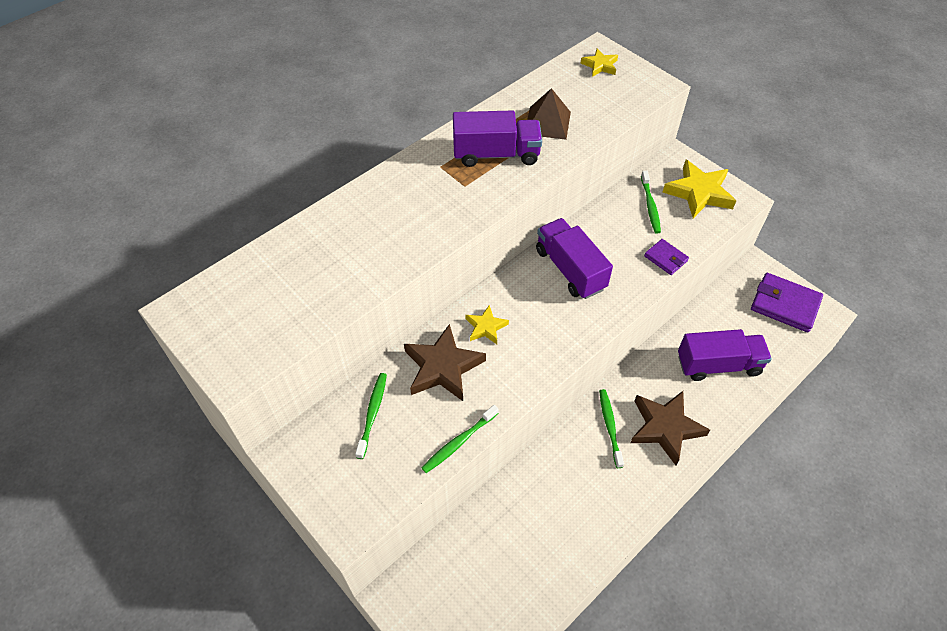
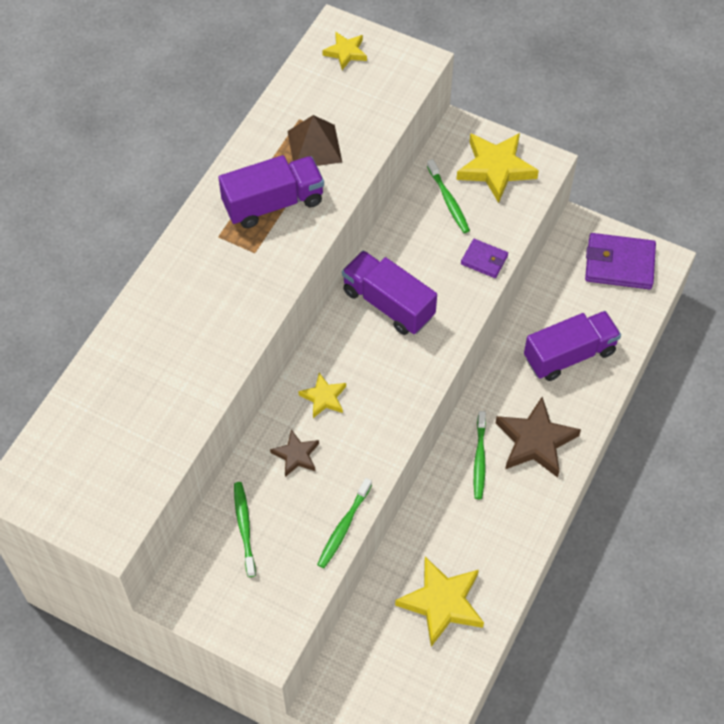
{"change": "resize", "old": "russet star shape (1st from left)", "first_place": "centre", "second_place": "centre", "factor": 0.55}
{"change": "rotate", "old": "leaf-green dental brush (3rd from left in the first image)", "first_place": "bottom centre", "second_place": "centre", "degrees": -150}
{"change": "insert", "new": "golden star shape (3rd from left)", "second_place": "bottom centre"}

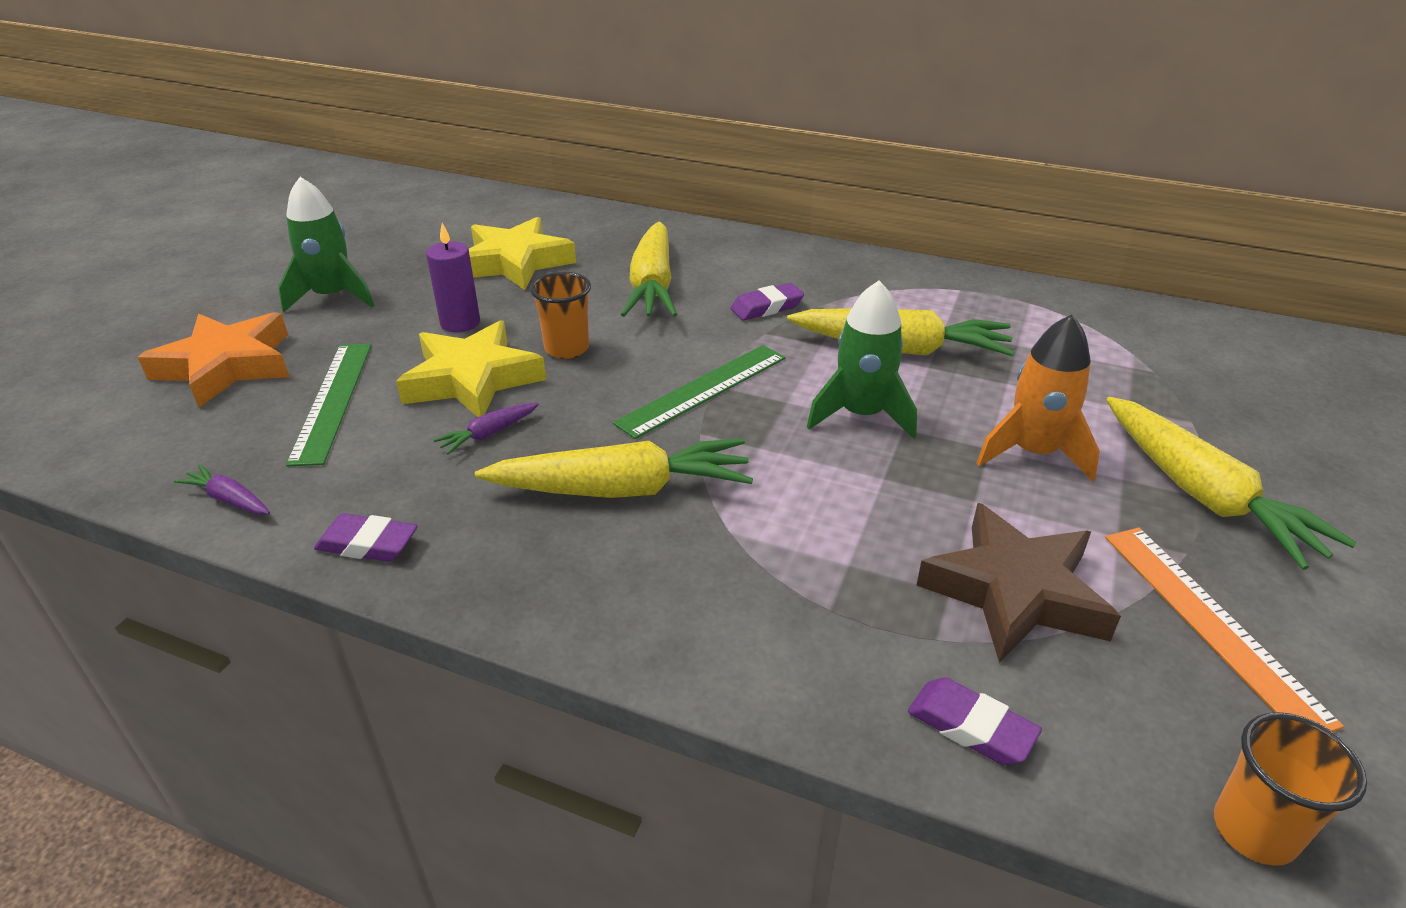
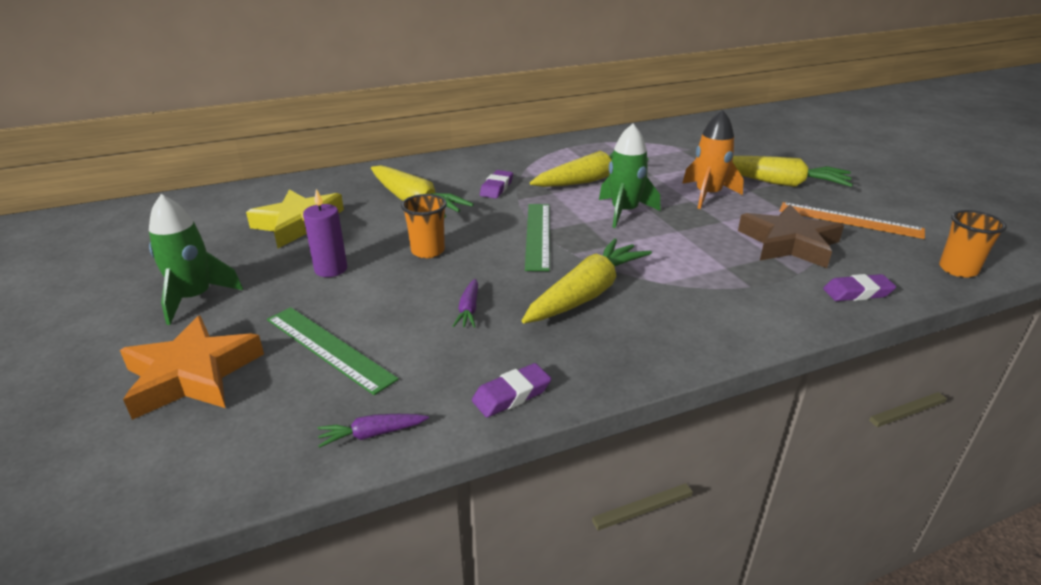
{"change": "delete", "old": "golden star shape (1st from left)", "first_place": "centre"}

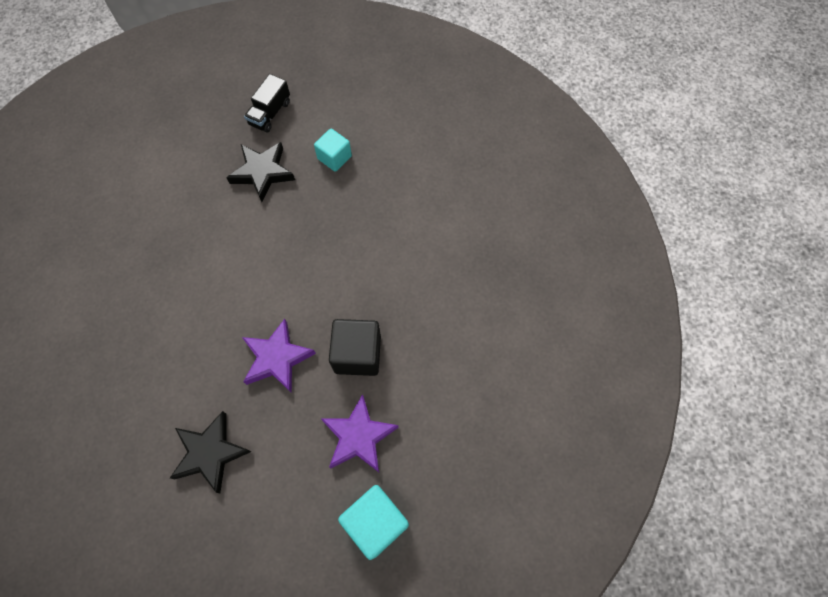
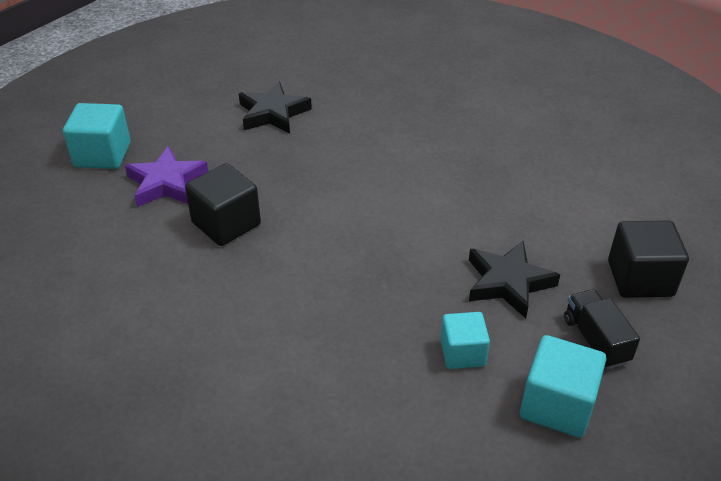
{"change": "delete", "old": "royal purple star shape (1st from left)", "first_place": "centre"}
{"change": "insert", "new": "aqua block (3rd from left)", "second_place": "bottom right"}
{"change": "insert", "new": "ebony block (2nd from left)", "second_place": "middle right"}

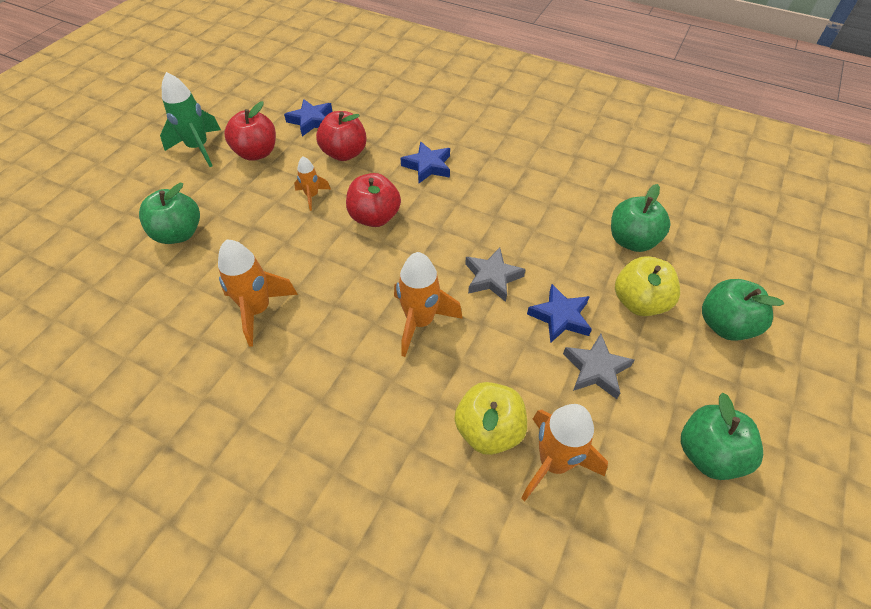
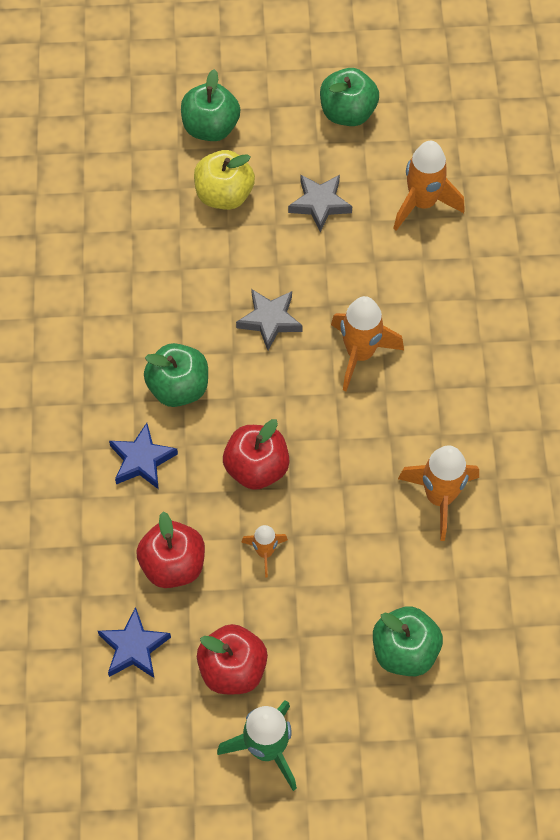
{"change": "delete", "old": "golden toy apple (1st from left)", "first_place": "bottom centre"}
{"change": "delete", "old": "royal blue star shape (3rd from left)", "first_place": "centre"}
{"change": "move", "old": "leaf-green toy apple (2nd from left in the first image)", "new": "leaf-green toy apple (1st from left)", "first_place": "middle right", "second_place": "middle left"}

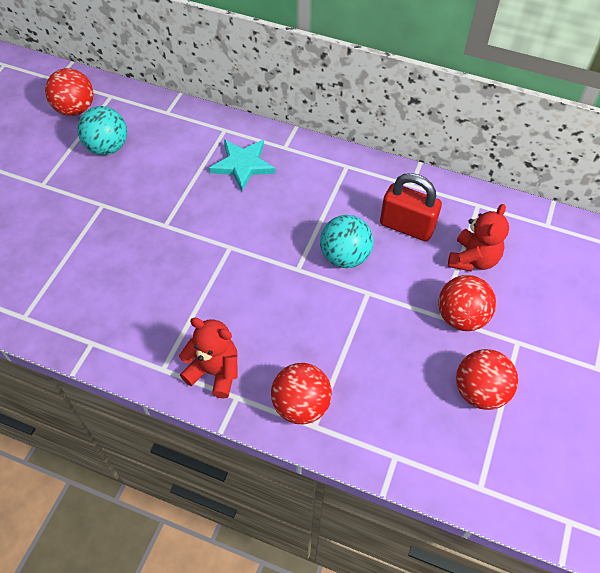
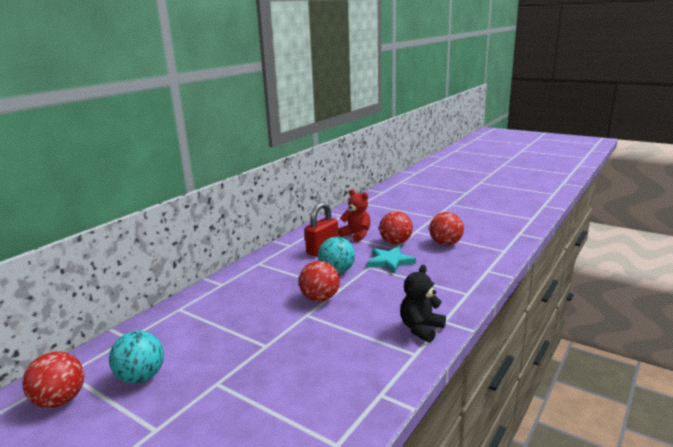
{"change": "recolor", "old": "red teddy bear (1st from left)", "new": "ebony teddy bear", "first_place": "centre", "second_place": "bottom centre"}
{"change": "move", "old": "aqua star shape", "first_place": "top centre", "second_place": "centre"}
{"change": "move", "old": "red sphere (2nd from left)", "first_place": "bottom centre", "second_place": "centre"}

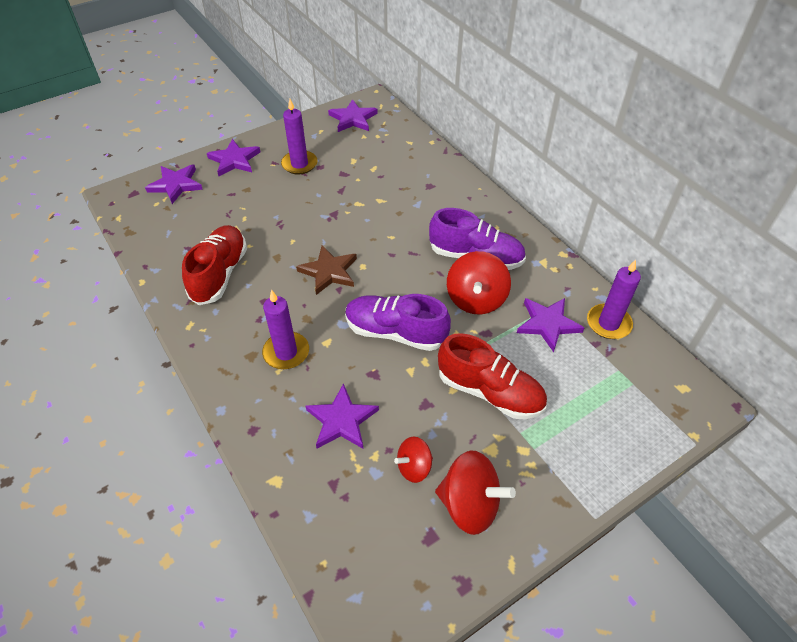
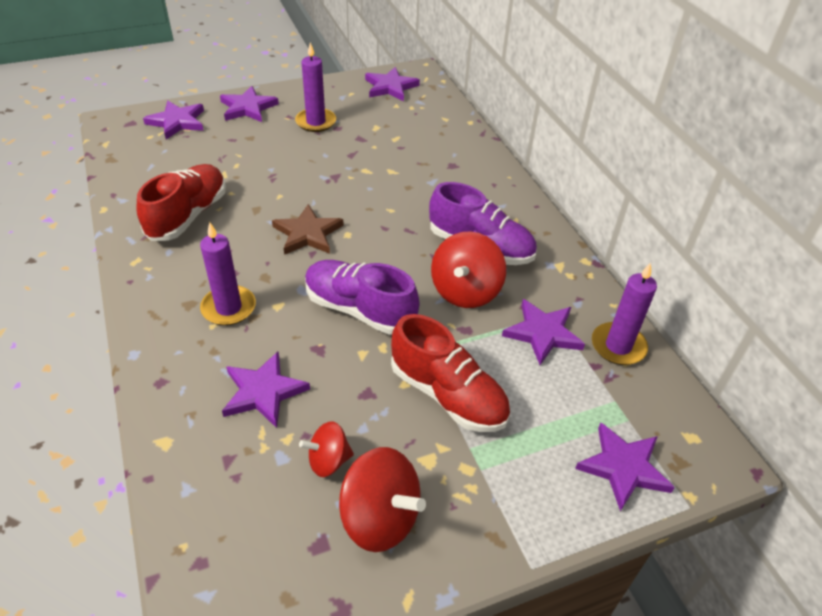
{"change": "insert", "new": "royal purple star shape (6th from left)", "second_place": "bottom right"}

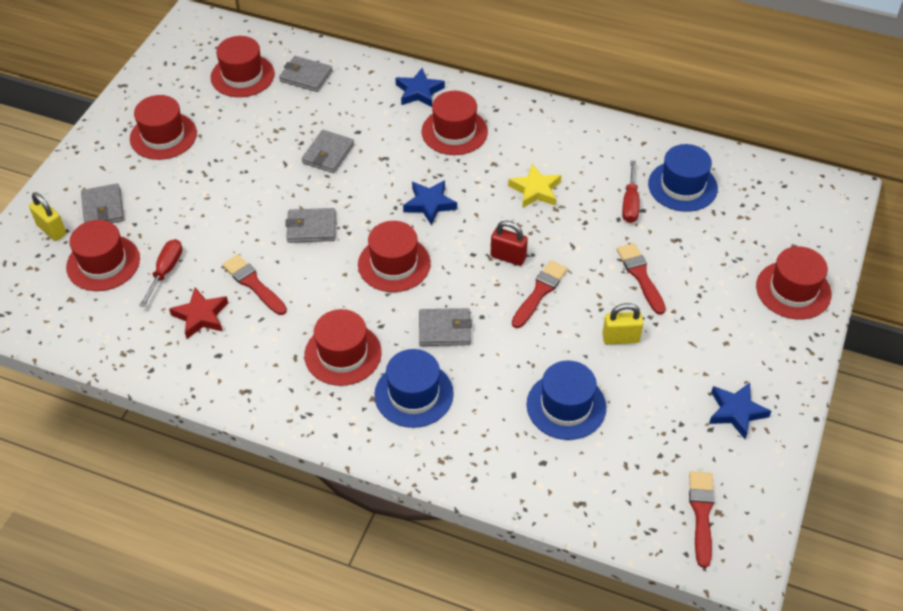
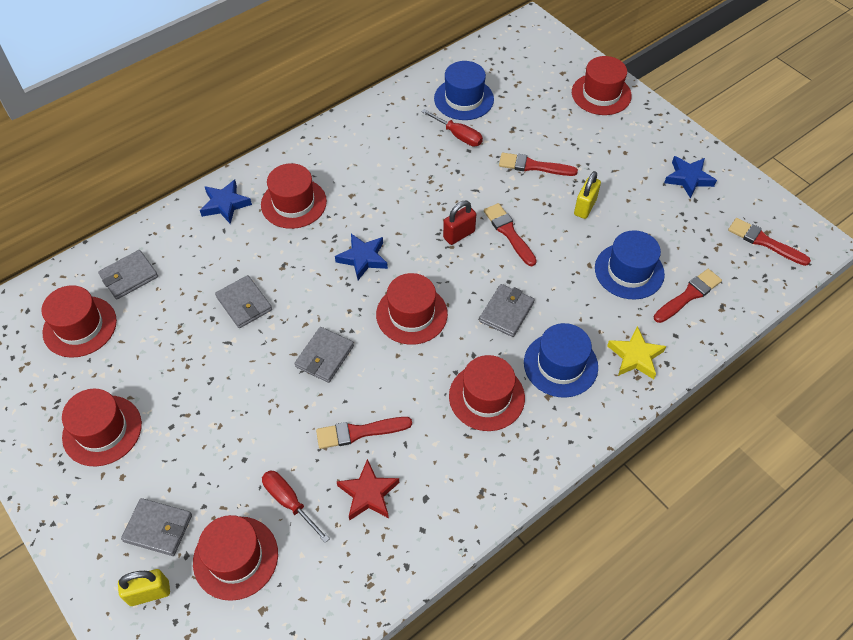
{"change": "move", "old": "golden star shape", "first_place": "top centre", "second_place": "middle right"}
{"change": "insert", "new": "red paintbrush (4th from left)", "second_place": "middle right"}

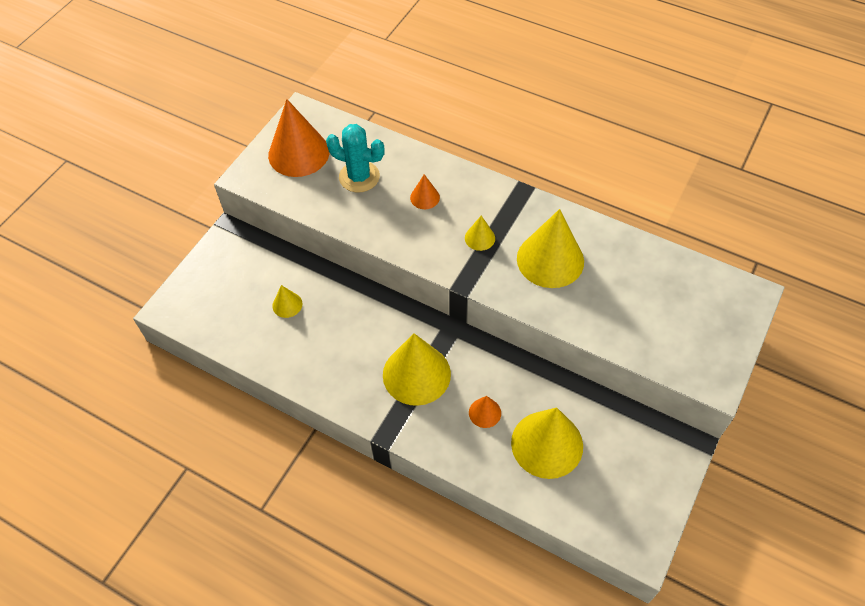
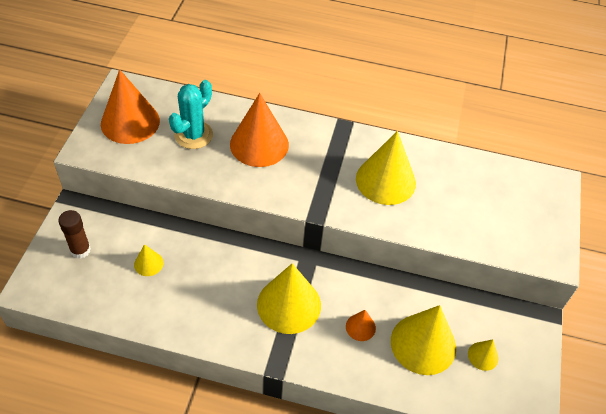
{"change": "rotate", "old": "aqua cactus", "first_place": "top centre", "second_place": "top left", "degrees": -60}
{"change": "resize", "old": "orange-coloured solid cone (2nd from left)", "first_place": "top centre", "second_place": "top centre", "factor": 2.15}
{"change": "move", "old": "golden solid cone (3rd from left in the first image)", "new": "golden solid cone (5th from left)", "first_place": "centre", "second_place": "bottom right"}
{"change": "insert", "new": "russet stick of glue", "second_place": "middle left"}

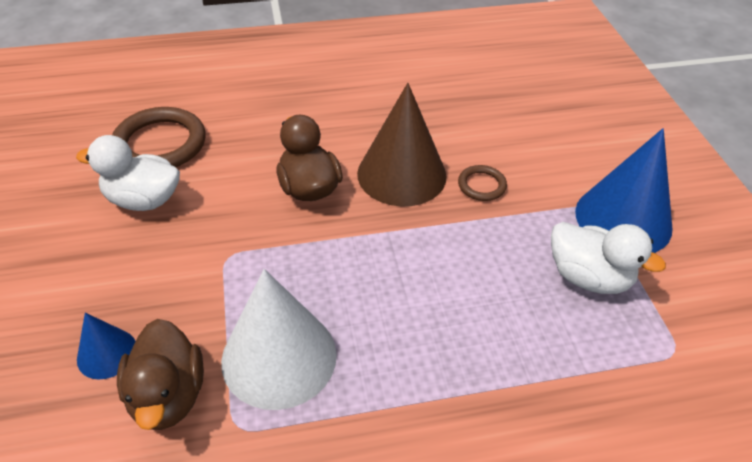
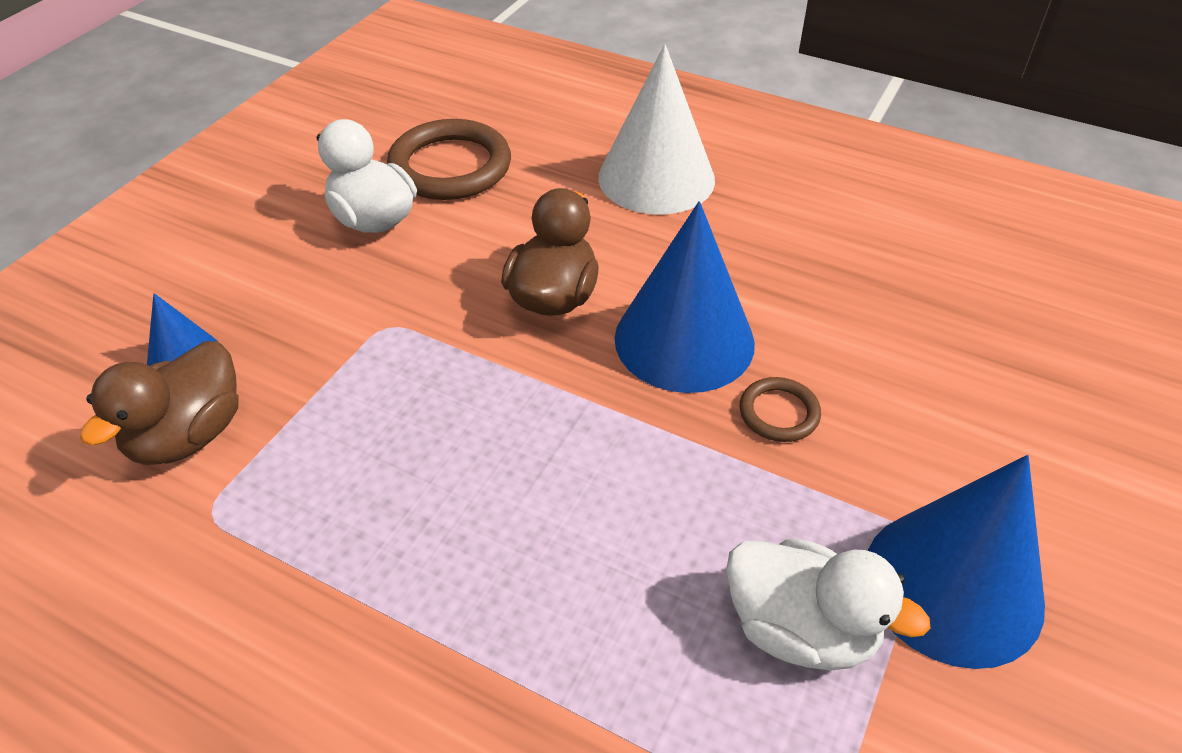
{"change": "move", "old": "snow-white solid cone", "first_place": "bottom centre", "second_place": "top centre"}
{"change": "recolor", "old": "russet solid cone", "new": "royal blue solid cone (2nd from left)", "first_place": "top centre", "second_place": "centre"}
{"change": "rotate", "old": "snow-white duck (2nd from left)", "first_place": "middle right", "second_place": "bottom right", "degrees": -45}

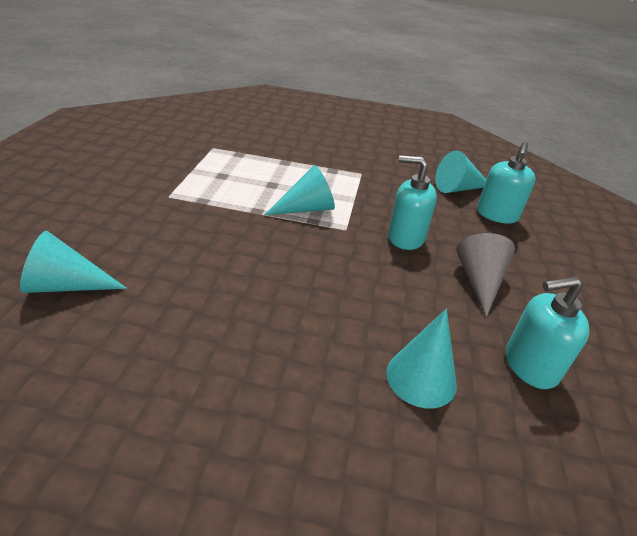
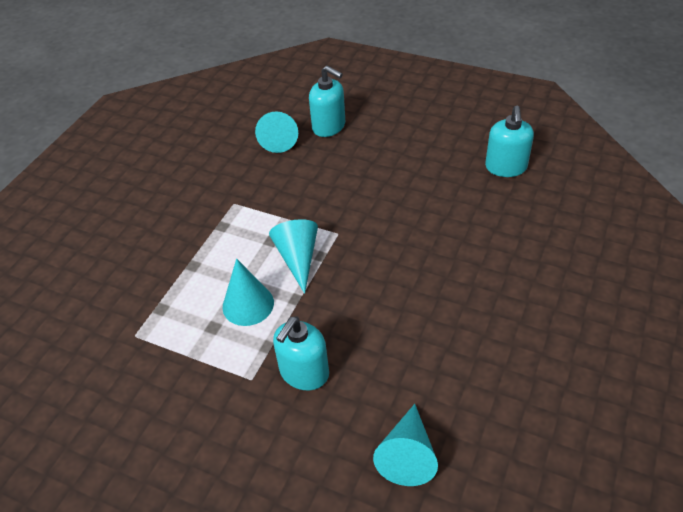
{"change": "move", "old": "aqua solid cone (3rd from left in the first image)", "new": "aqua solid cone (1st from left)", "first_place": "bottom centre", "second_place": "centre"}
{"change": "move", "old": "aqua pump bottle (1st from left)", "first_place": "centre", "second_place": "bottom centre"}
{"change": "delete", "old": "gray solid cone", "first_place": "middle right"}

